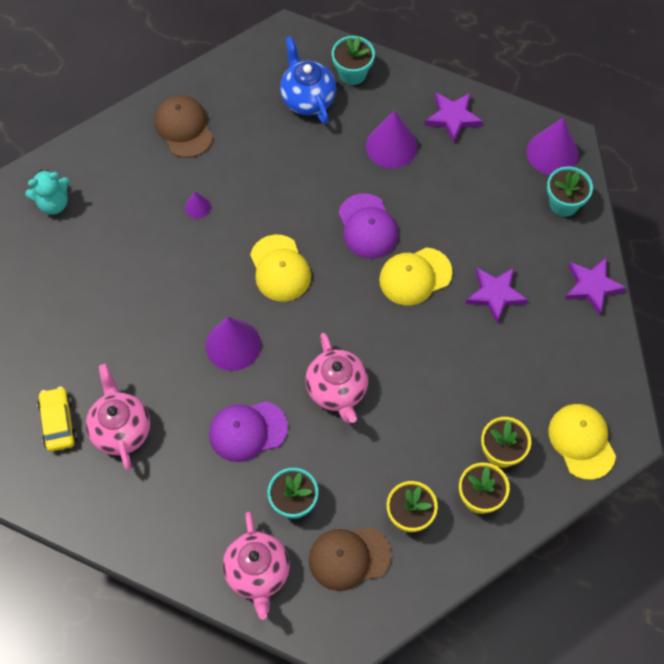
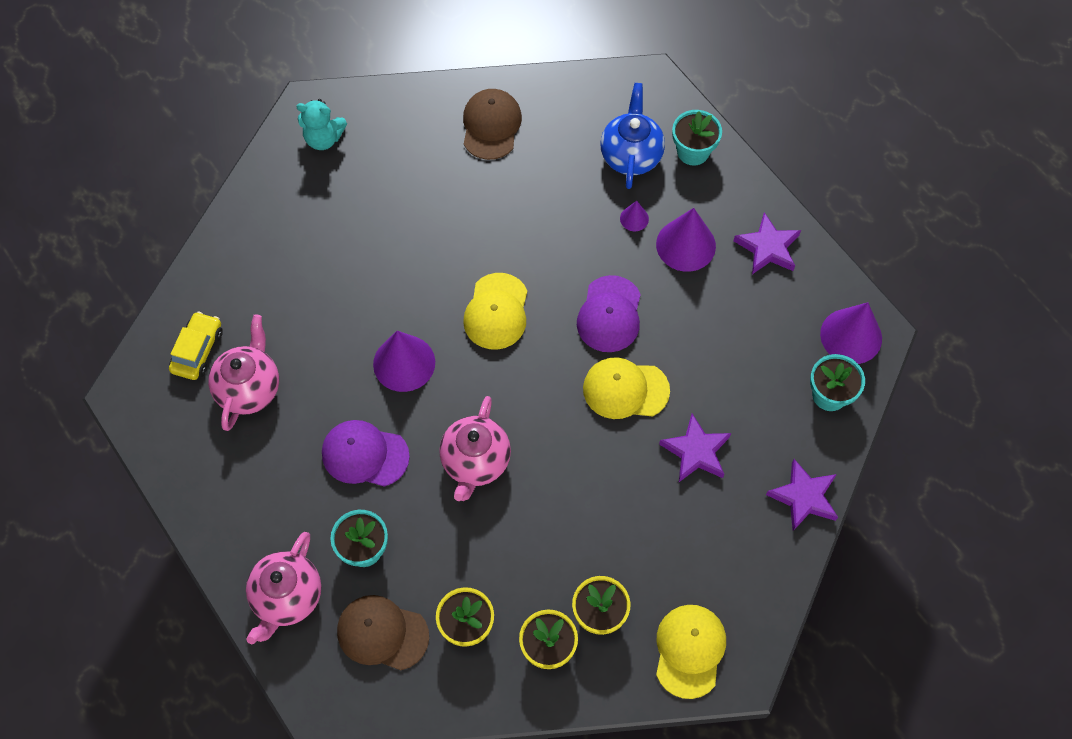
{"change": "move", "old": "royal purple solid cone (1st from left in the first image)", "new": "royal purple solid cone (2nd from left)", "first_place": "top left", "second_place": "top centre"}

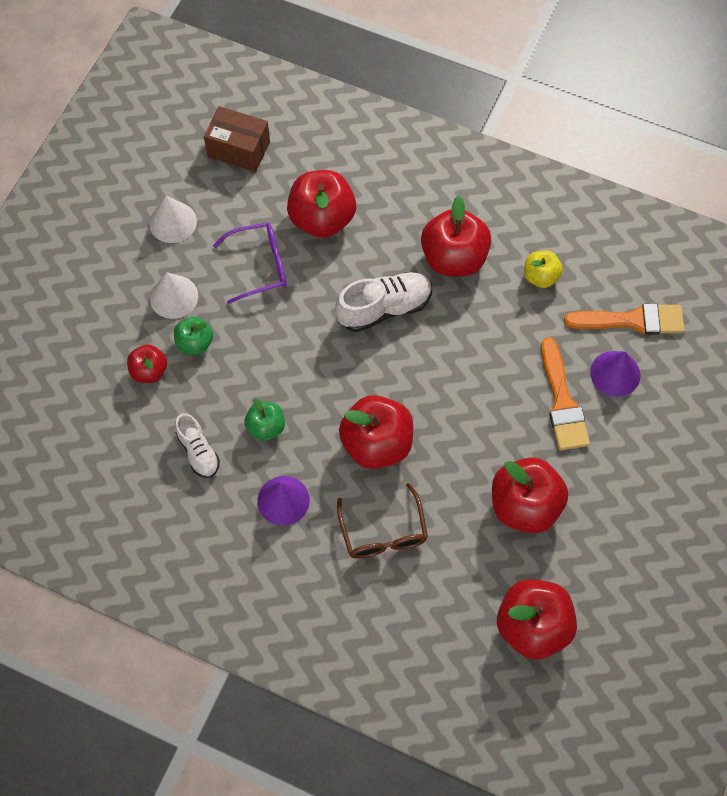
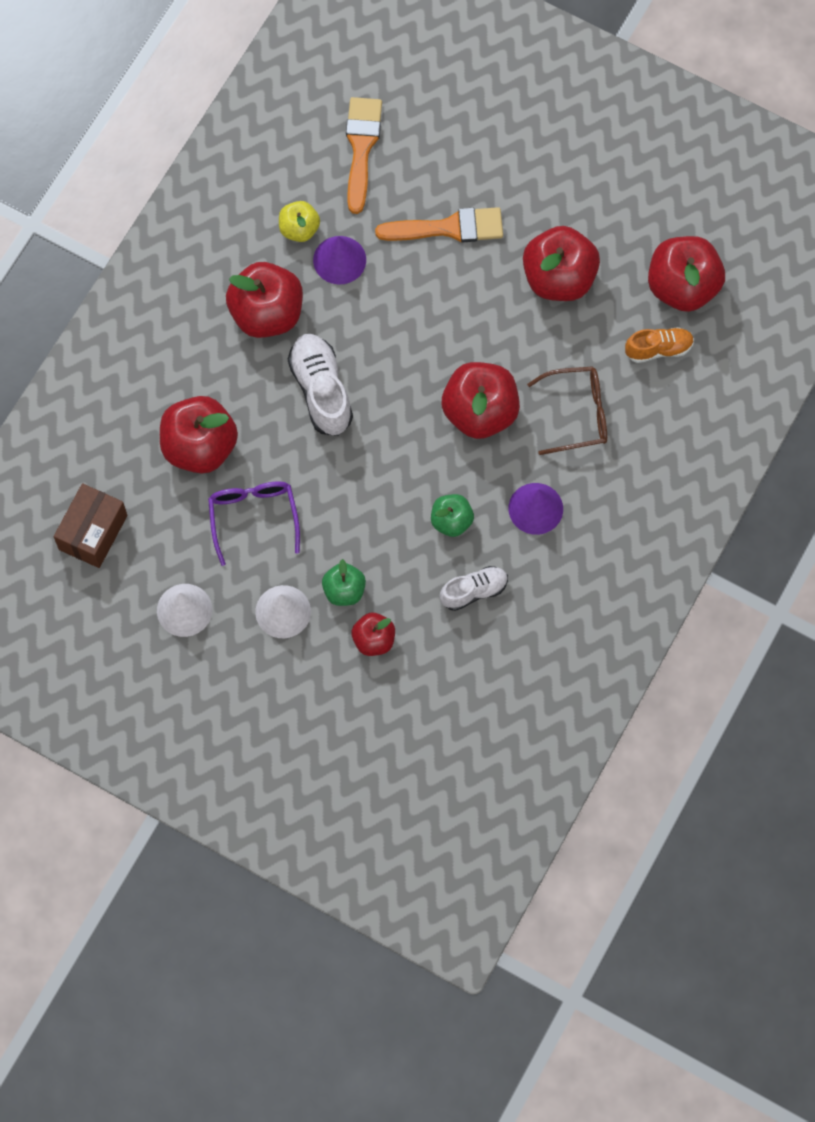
{"change": "move", "old": "royal purple solid cone (2nd from left in the first image)", "new": "royal purple solid cone (1st from left)", "first_place": "middle right", "second_place": "top centre"}
{"change": "insert", "new": "orange-coloured shoe", "second_place": "top right"}

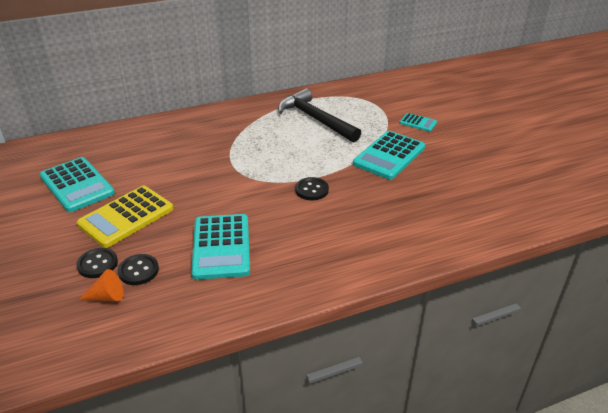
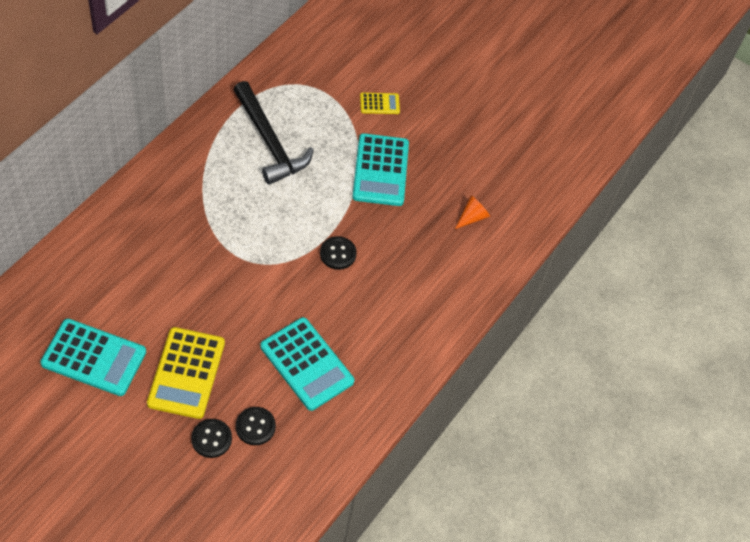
{"change": "move", "old": "orange-coloured solid cone", "first_place": "bottom left", "second_place": "centre"}
{"change": "rotate", "old": "ebony hammer", "first_place": "top centre", "second_place": "top centre", "degrees": -135}
{"change": "recolor", "old": "aqua pocket calculator (4th from left)", "new": "golden pocket calculator (2nd from left)", "first_place": "top right", "second_place": "top centre"}

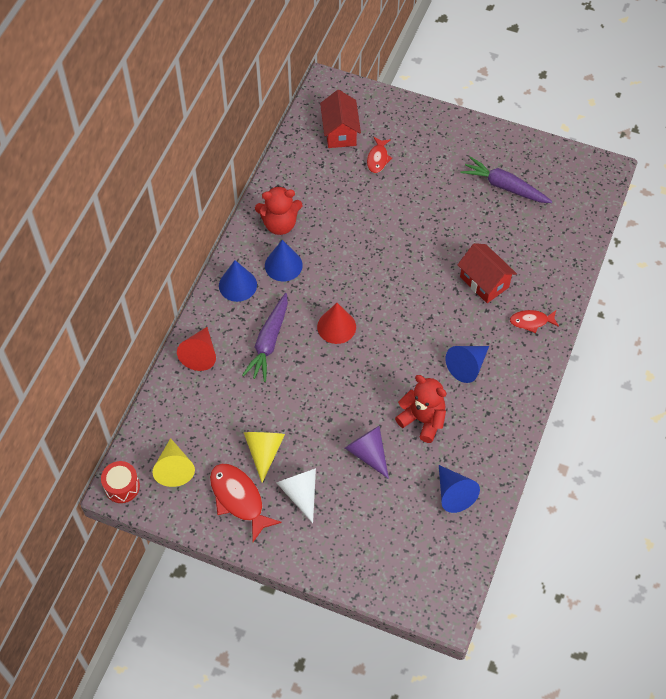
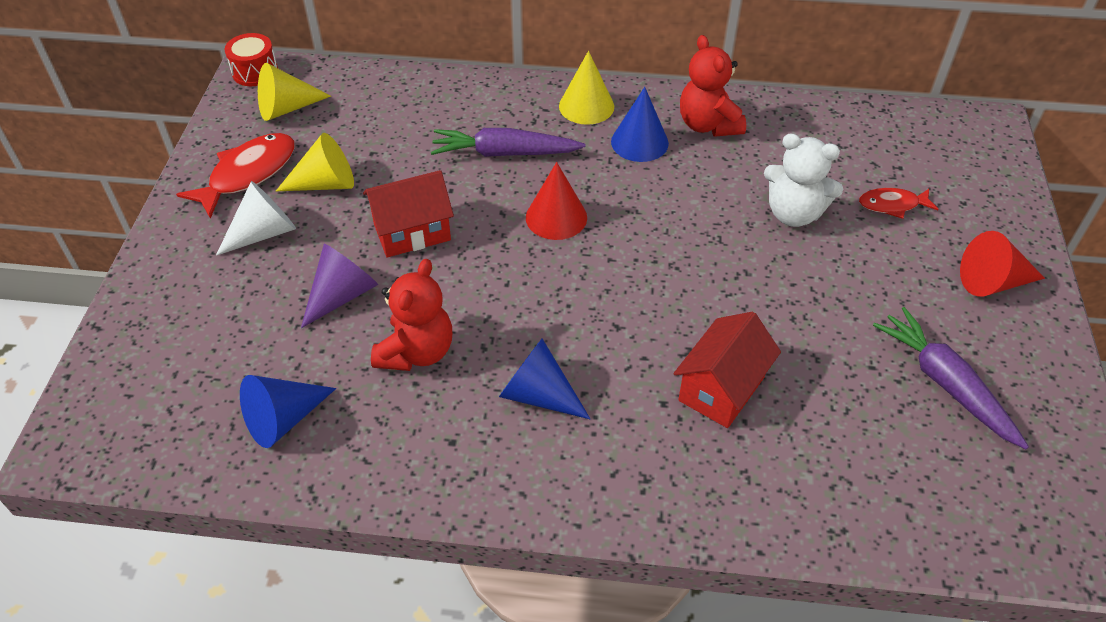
{"change": "move", "old": "red solid cone (1st from left in the first image)", "new": "red solid cone (2nd from left)", "first_place": "middle left", "second_place": "middle right"}
{"change": "recolor", "old": "royal blue solid cone (1st from left)", "new": "golden solid cone (3rd from left)", "first_place": "centre", "second_place": "top centre"}
{"change": "move", "old": "red house (1st from left)", "first_place": "top centre", "second_place": "centre"}
{"change": "rotate", "old": "royal purple toy carrot (2nd from left)", "first_place": "top right", "second_place": "middle right", "degrees": -45}
{"change": "delete", "old": "red fish figure (3rd from left)", "first_place": "middle right"}
{"change": "insert", "new": "snow-white teddy bear", "second_place": "top right"}

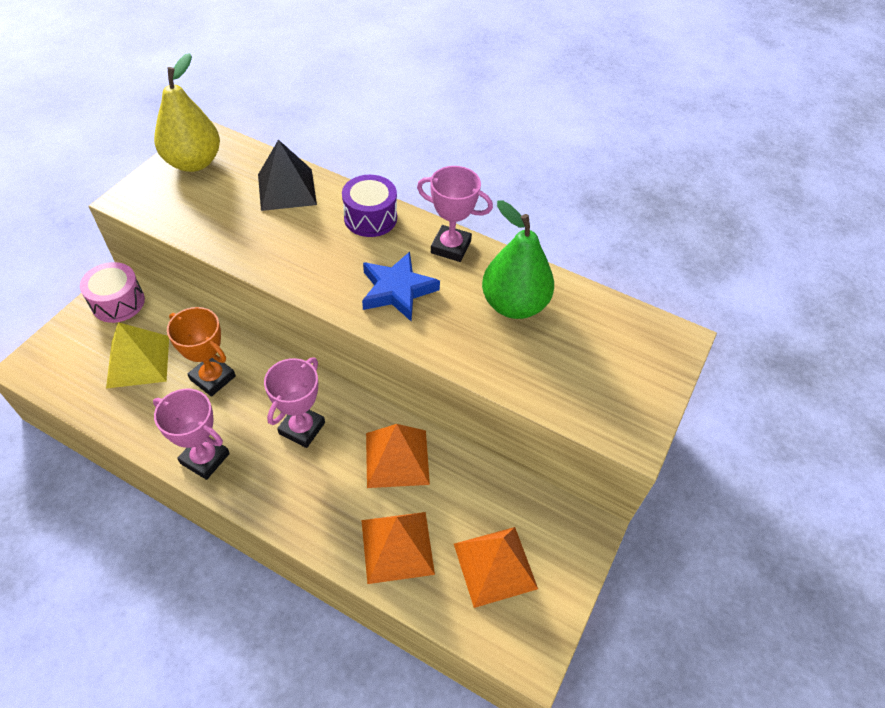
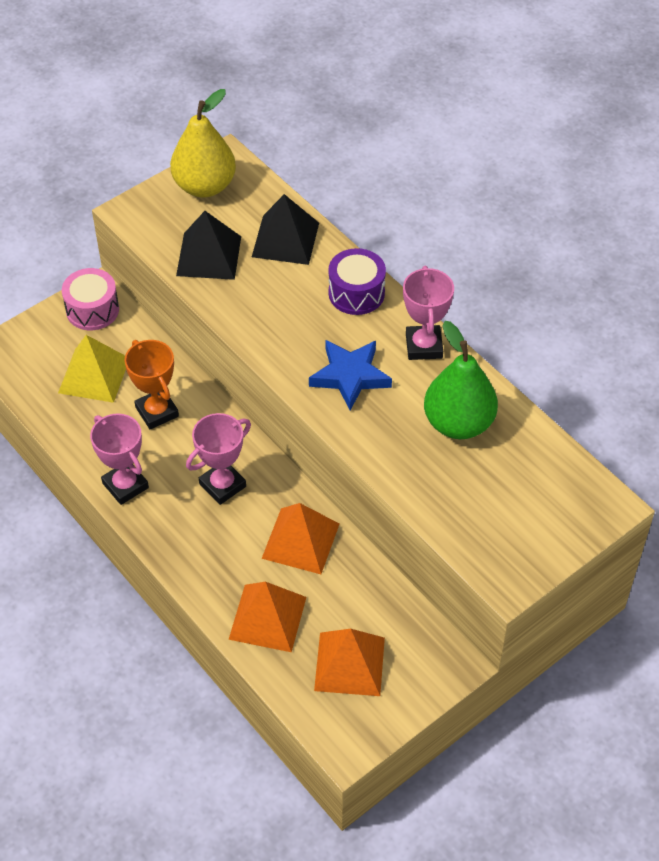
{"change": "rotate", "old": "pink award cup (3rd from left)", "first_place": "top centre", "second_place": "centre", "degrees": 45}
{"change": "insert", "new": "ebony pyramid shape (1st from left)", "second_place": "top left"}

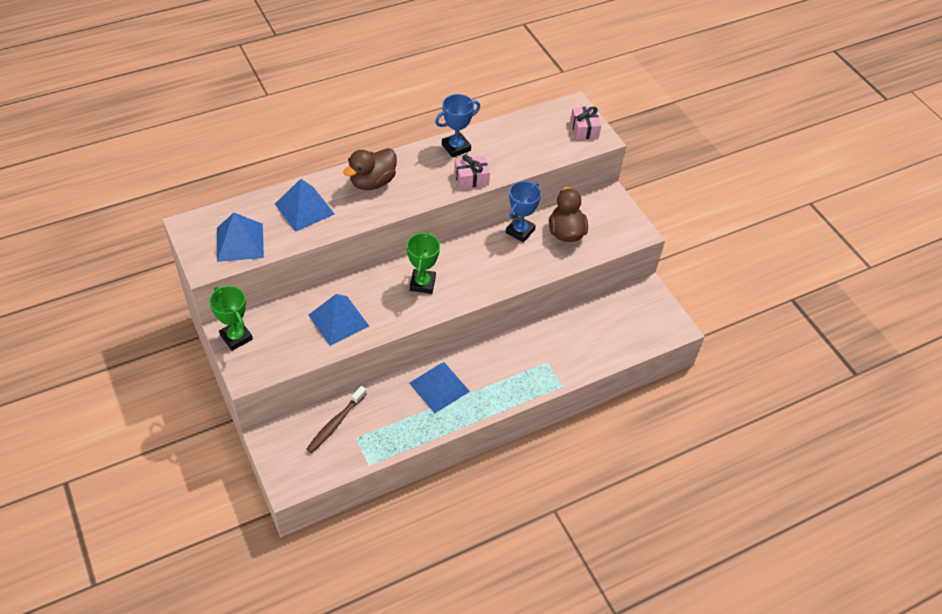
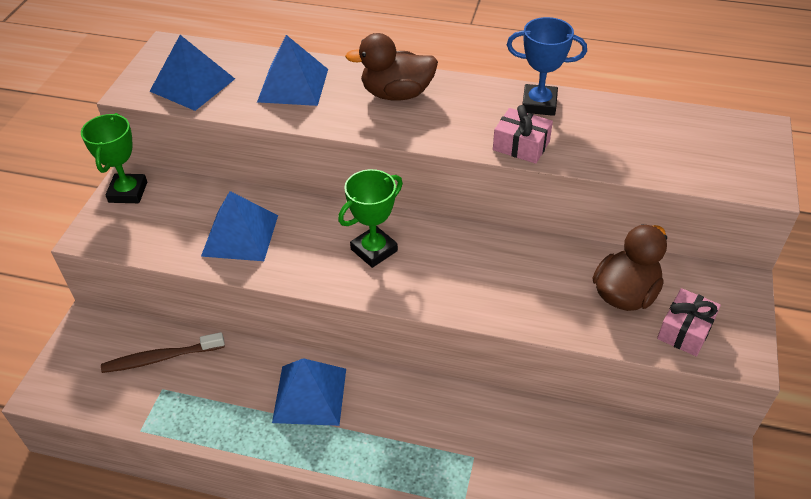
{"change": "delete", "old": "royal blue award cup (2nd from left)", "first_place": "centre"}
{"change": "move", "old": "pink gift (2nd from left)", "first_place": "top centre", "second_place": "middle right"}

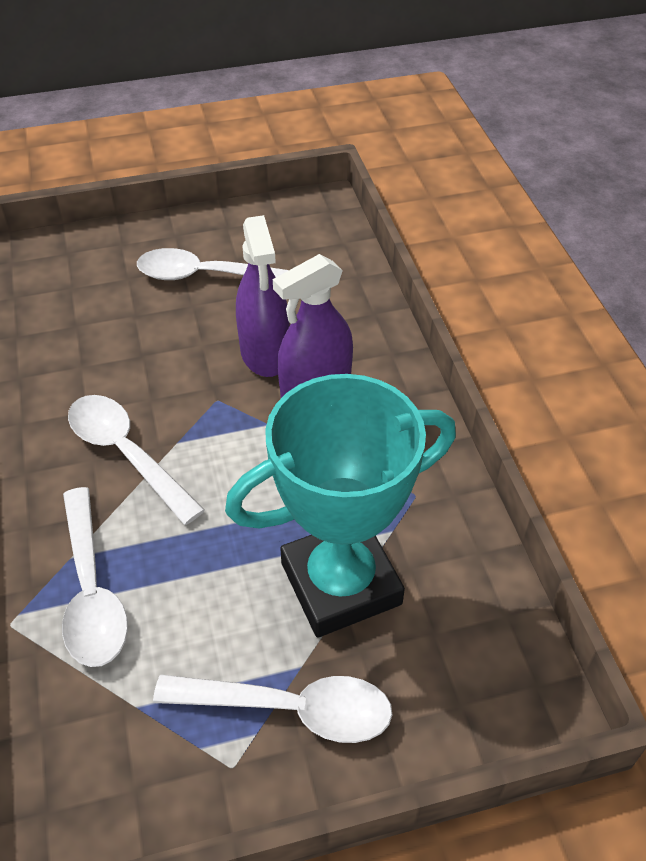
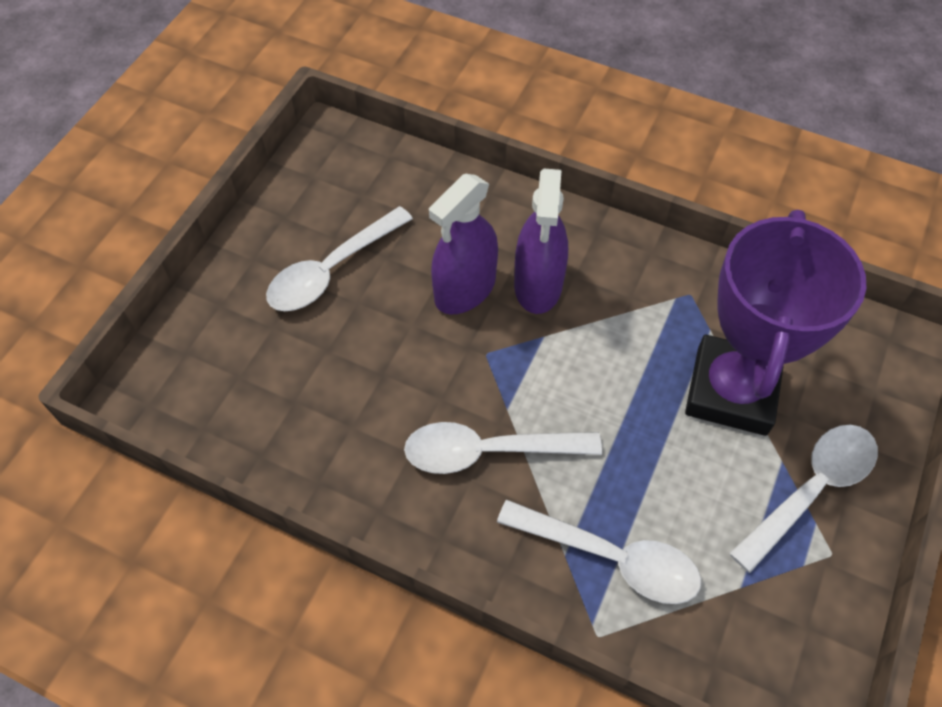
{"change": "recolor", "old": "aqua award cup", "new": "royal purple award cup", "first_place": "centre", "second_place": "middle right"}
{"change": "rotate", "old": "royal purple spray cleaner (1st from left)", "first_place": "centre", "second_place": "centre", "degrees": 105}

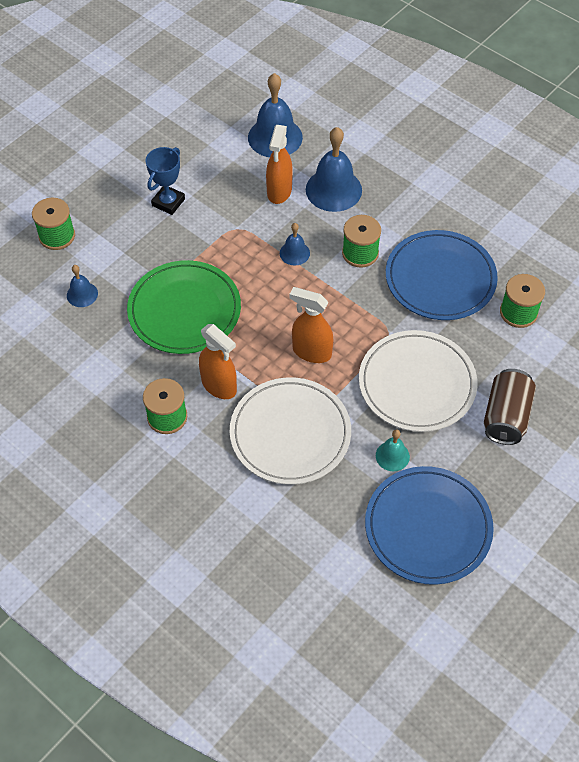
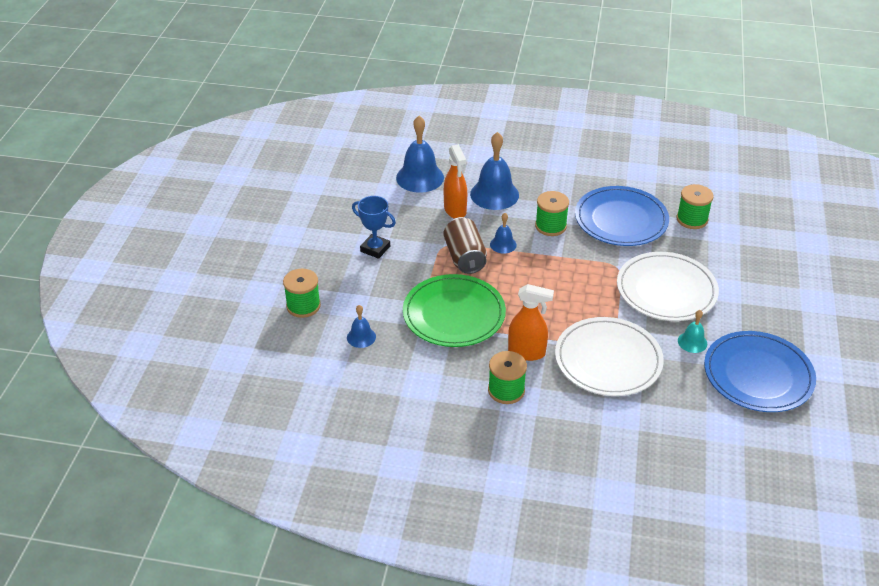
{"change": "rotate", "old": "royal blue award cup", "first_place": "top left", "second_place": "centre", "degrees": -60}
{"change": "delete", "old": "orange-coloured spray cleaner (3rd from left)", "first_place": "centre"}
{"change": "move", "old": "russet soda can", "first_place": "middle right", "second_place": "centre"}

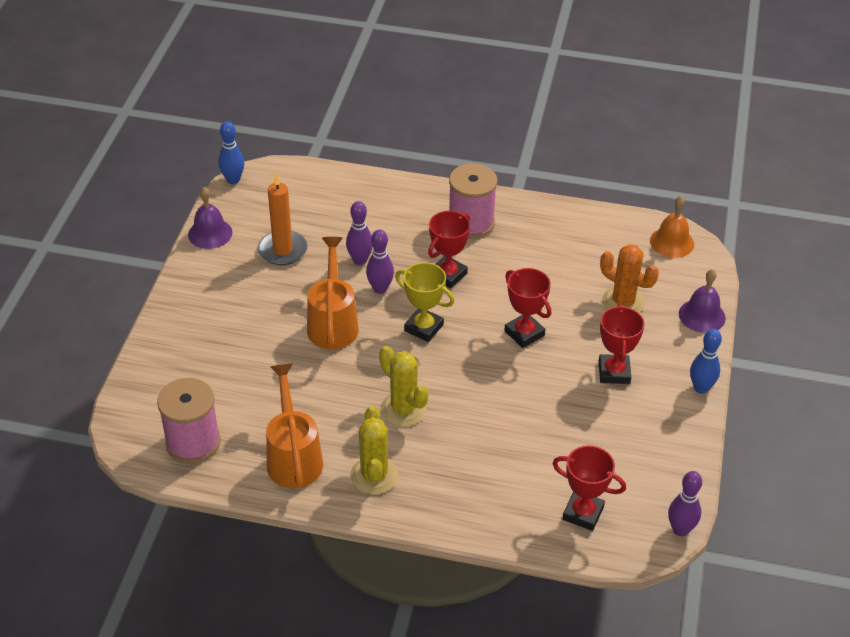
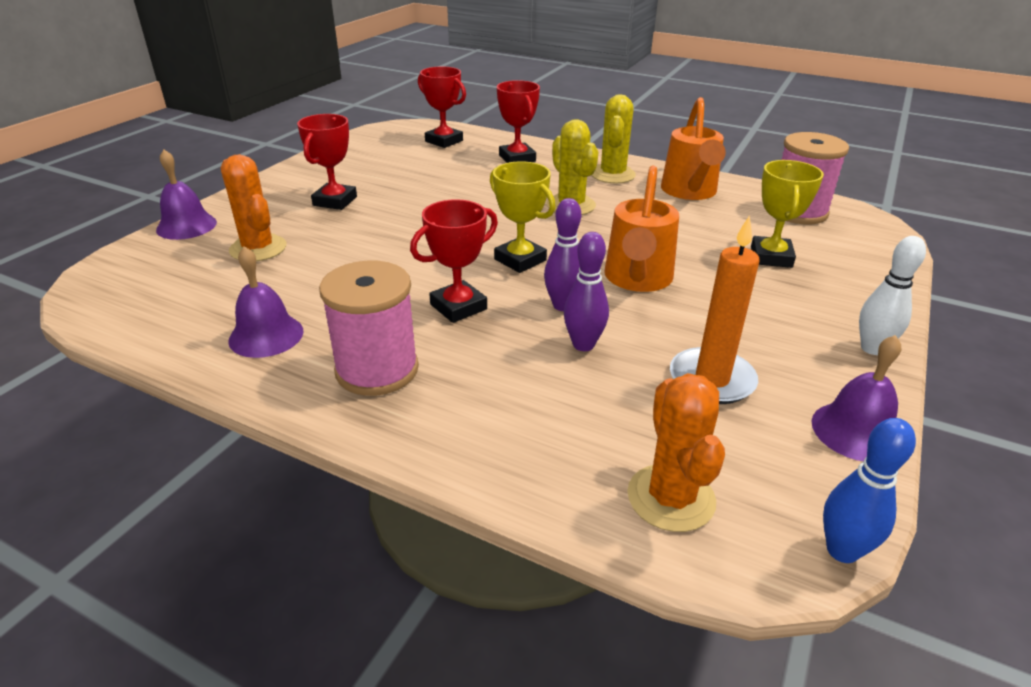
{"change": "move", "old": "red award cup (2nd from left in the first image)", "new": "red award cup (4th from left)", "first_place": "centre", "second_place": "top centre"}
{"change": "delete", "old": "orange-coloured school bell", "first_place": "middle right"}
{"change": "delete", "old": "royal purple skittle (3rd from left)", "first_place": "bottom right"}
{"change": "delete", "old": "royal blue skittle (2nd from left)", "first_place": "middle right"}
{"change": "insert", "new": "royal purple school bell (2nd from left)", "second_place": "middle left"}
{"change": "insert", "new": "orange-coloured cactus (2nd from left)", "second_place": "centre"}
{"change": "insert", "new": "golden award cup (2nd from left)", "second_place": "top right"}
{"change": "insert", "new": "snow-white skittle", "second_place": "middle right"}

